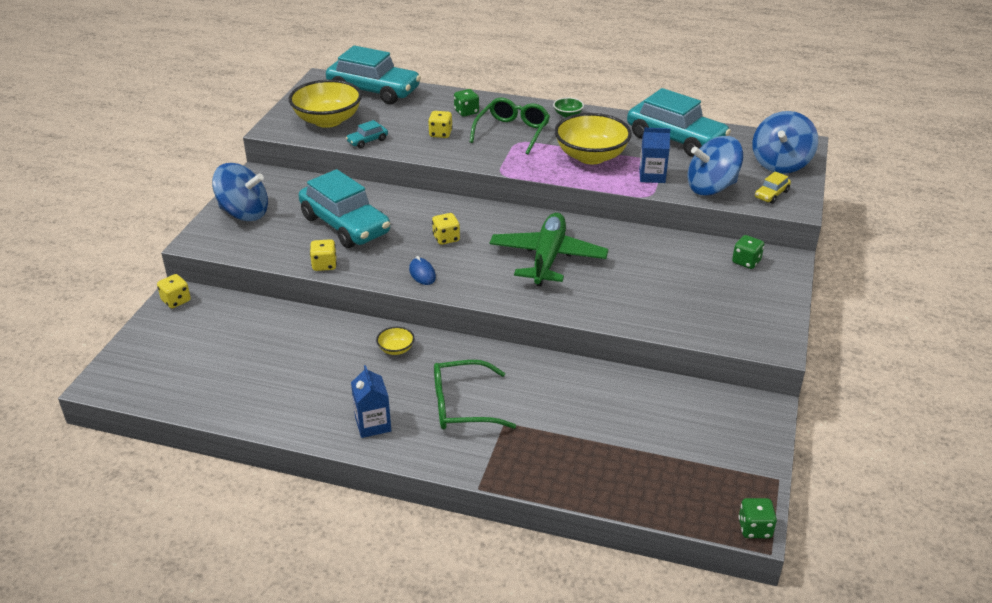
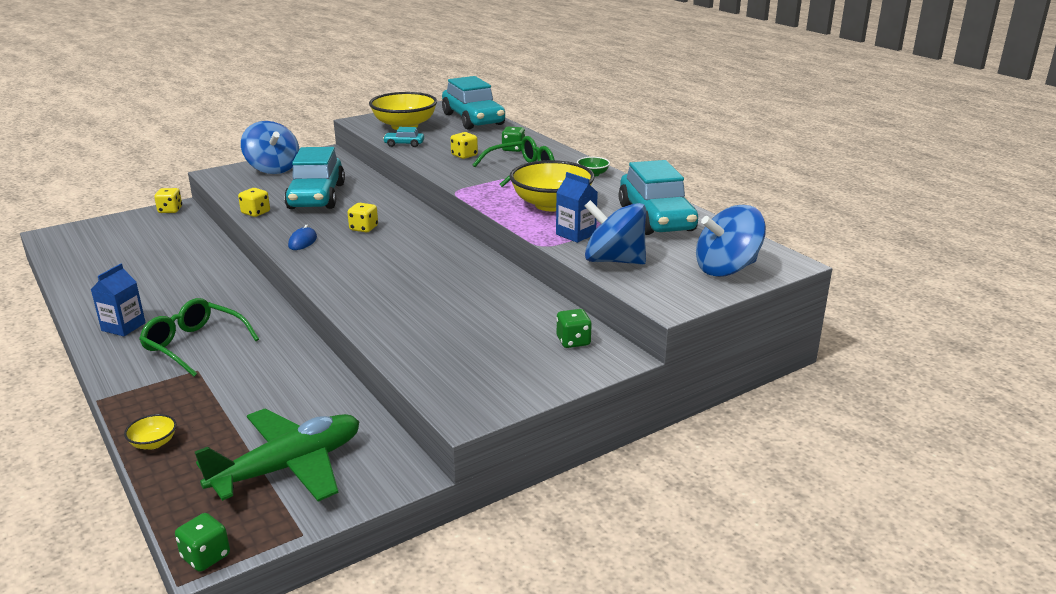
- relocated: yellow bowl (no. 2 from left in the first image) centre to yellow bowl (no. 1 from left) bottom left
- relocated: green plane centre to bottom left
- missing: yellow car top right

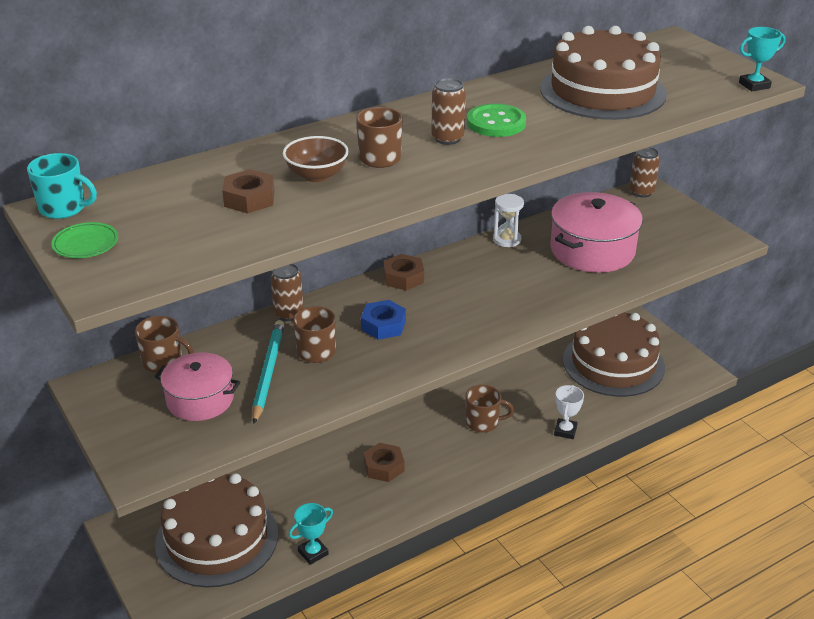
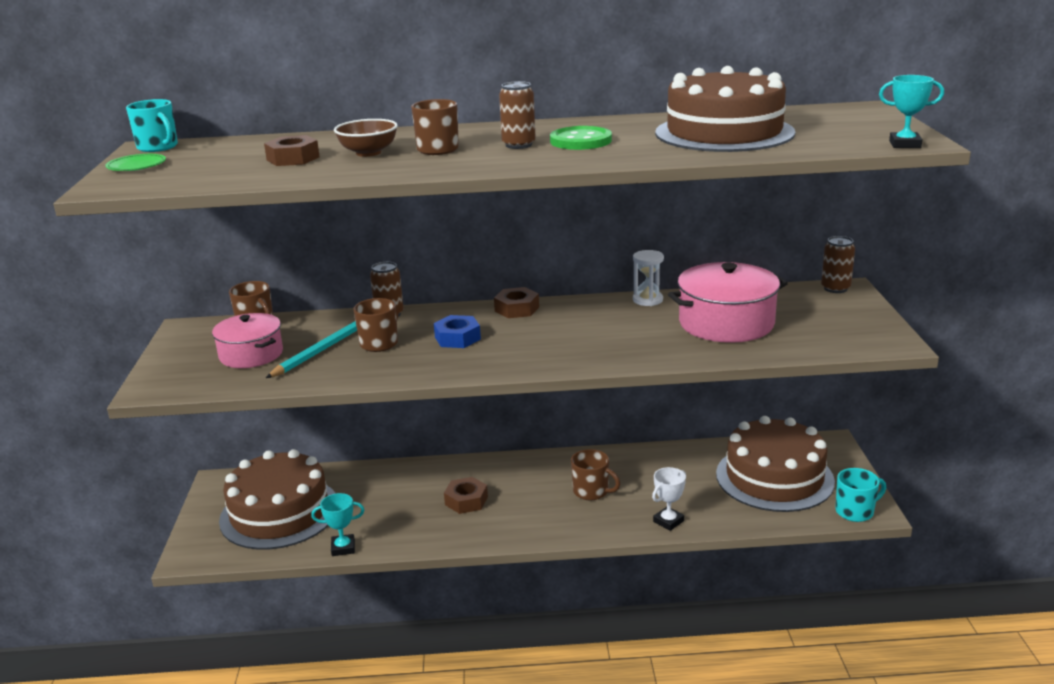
- appeared: turquoise mug (no. 2 from left) bottom right

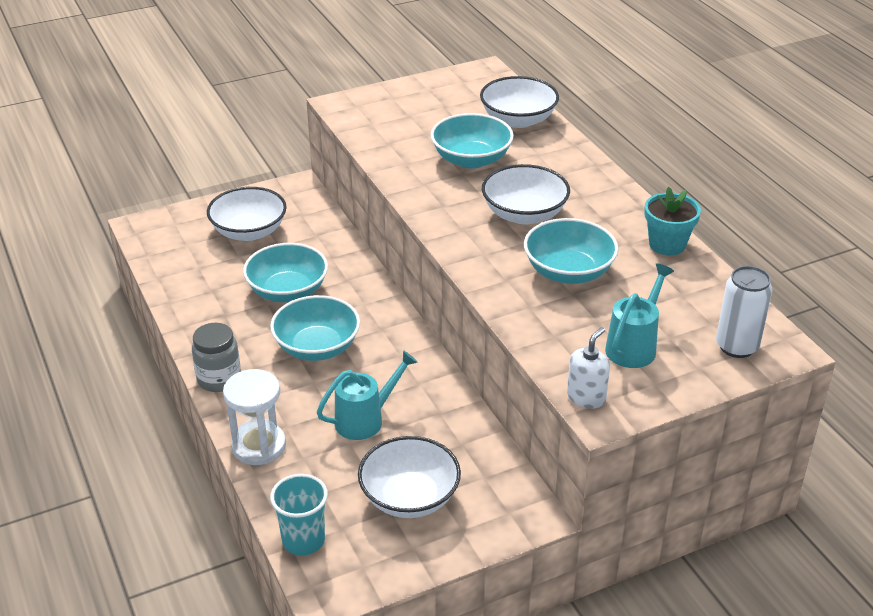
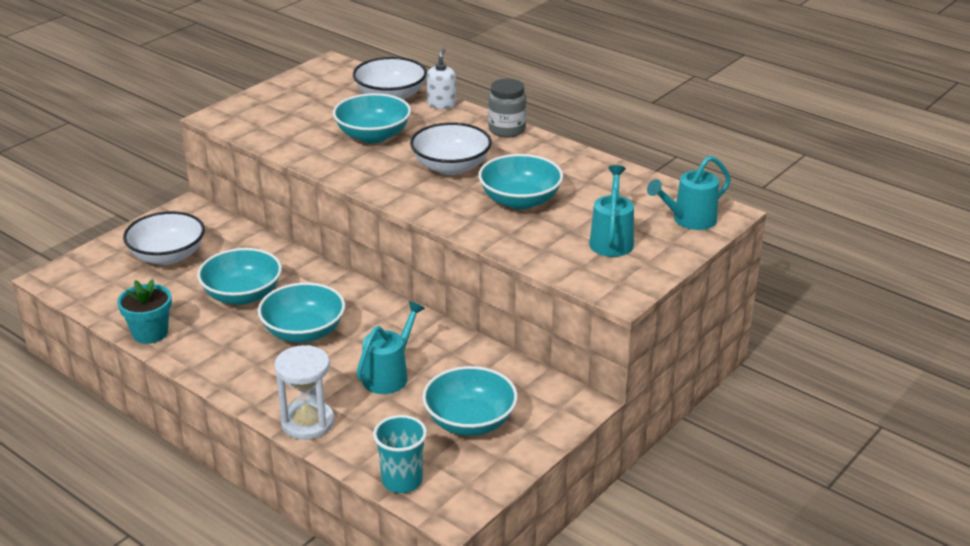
- relocated: grey jar middle left to top centre
- colour: white bowl (no. 2 from left) bottom centre to turquoise bowl (no. 4 from left) bottom centre
- relocated: white soap dispenser middle right to top centre
- relocated: turquoise flower pot middle right to middle left
- exchanged: white can middle right to turquoise watering can (no. 3 from left) middle right

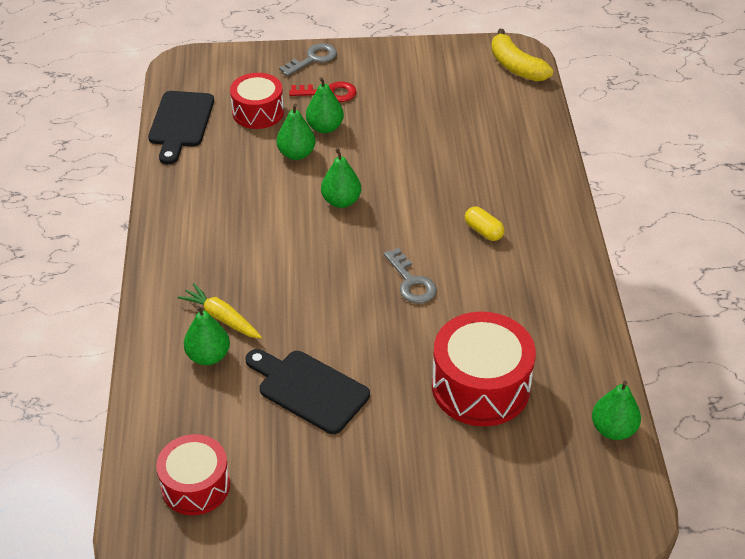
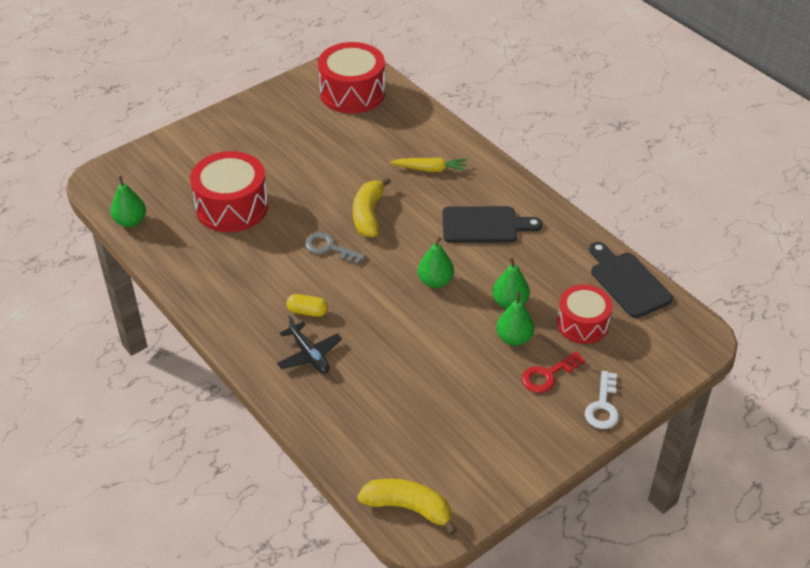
- size: red drum (no. 1 from left in the first image) bottom left = top centre x1.54
- missing: green pear (no. 1 from left) middle left
- relocated: black cutting board (no. 2 from left in the first image) bottom centre to black cutting board (no. 1 from left) centre
- colour: grey key (no. 1 from left) top centre to white key bottom right
- appeared: black plane centre
- appeared: yellow banana (no. 1 from left) centre

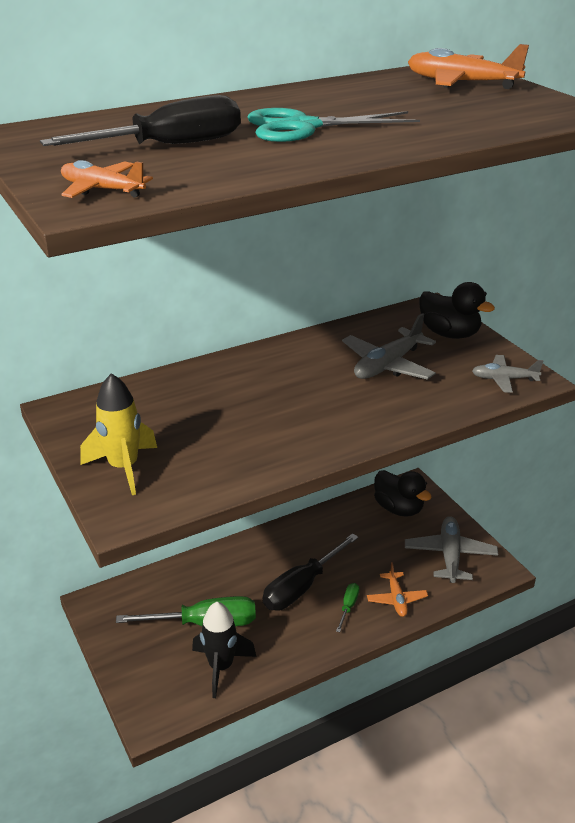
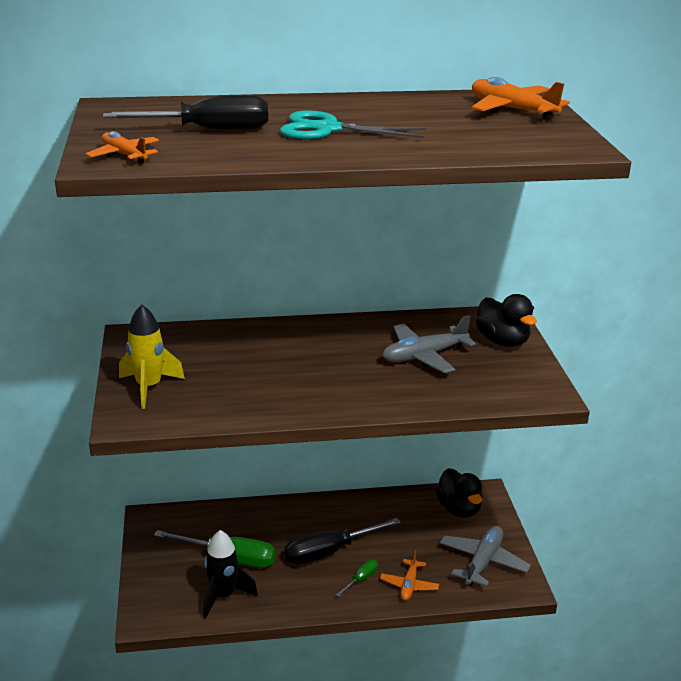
- missing: grey plane (no. 3 from left) middle right

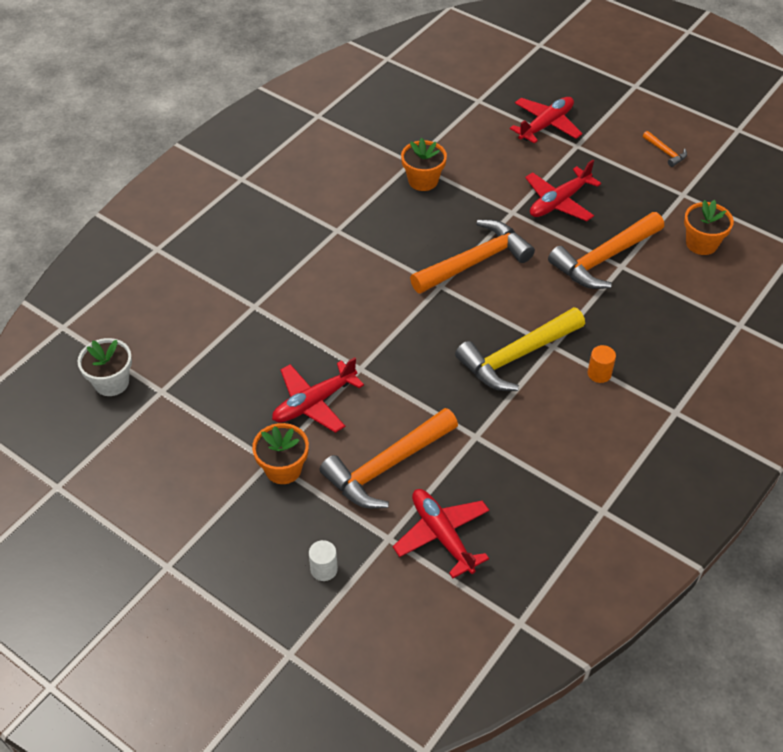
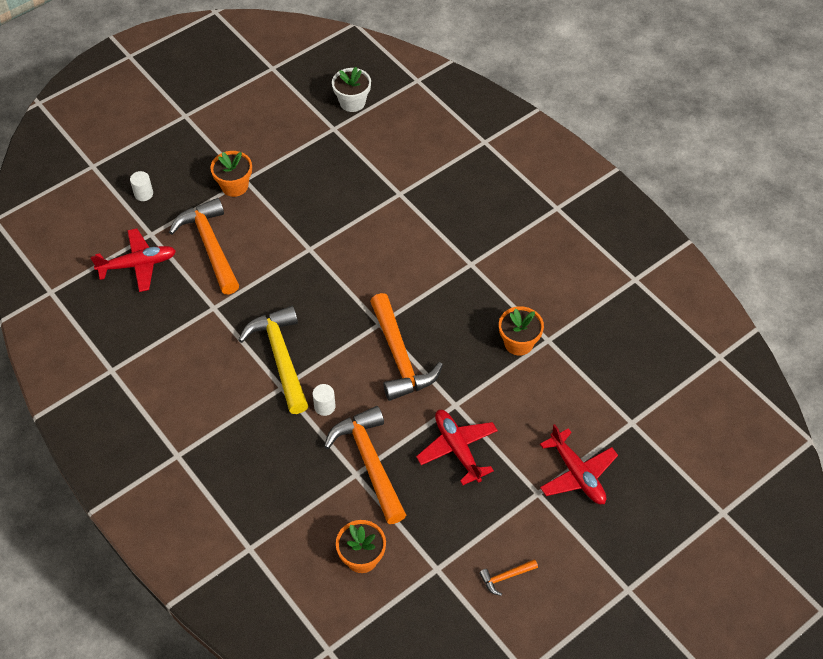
- missing: red plane (no. 1 from left) centre
- missing: orange cylinder middle right
- appeared: white cylinder (no. 2 from left) centre

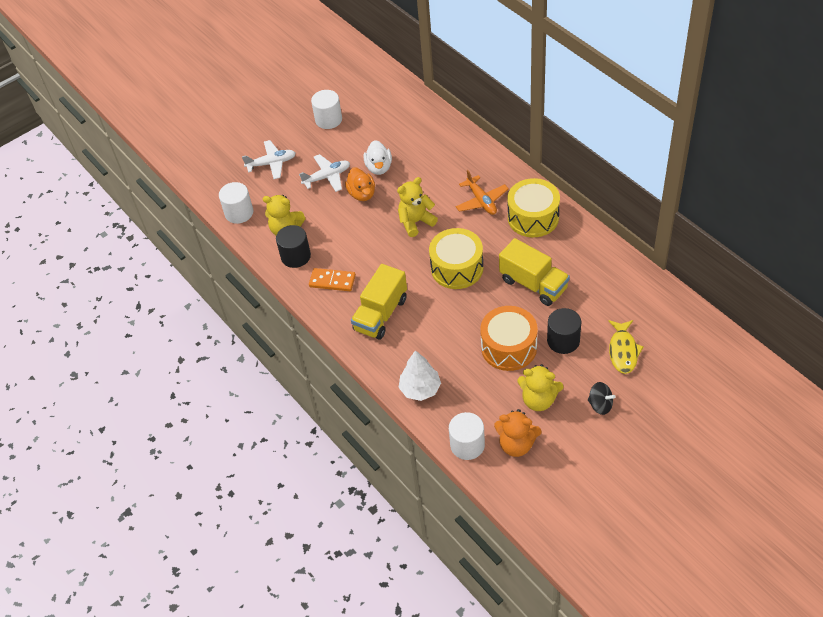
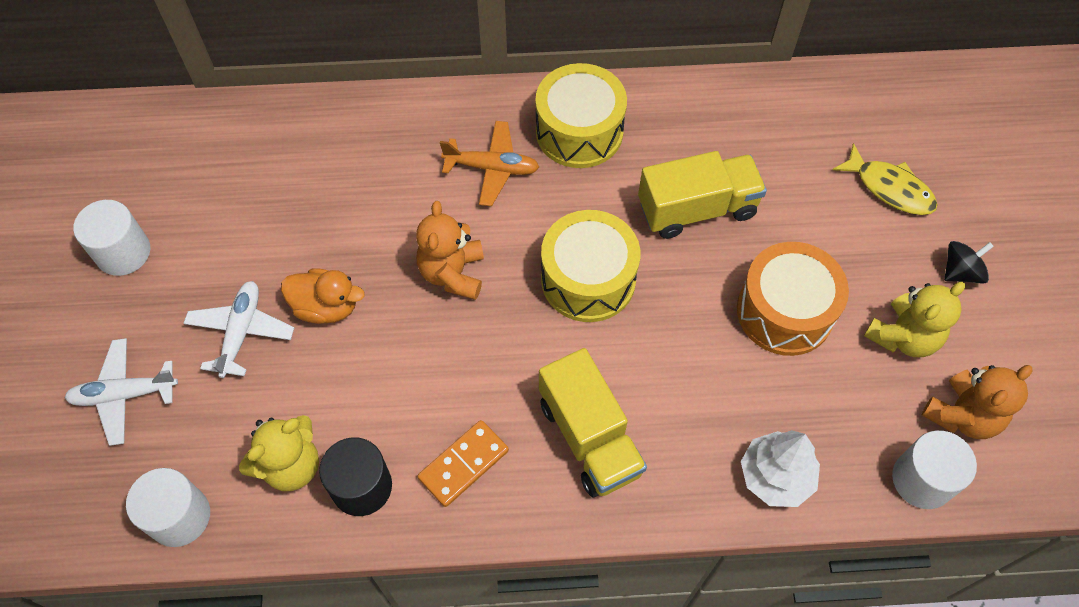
- spun: white plane (no. 1 from left) top left = middle left 120 degrees counterclockwise
- missing: white duck top centre
- colour: yellow teddy bear (no. 2 from left) centre to orange teddy bear (no. 1 from left) centre
- missing: black cylinder (no. 2 from left) middle right

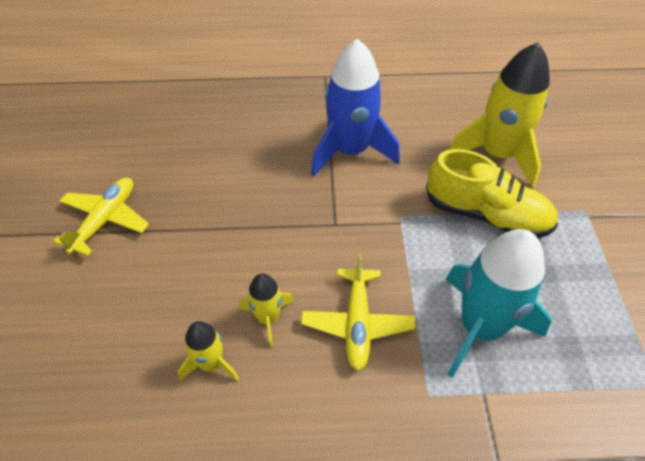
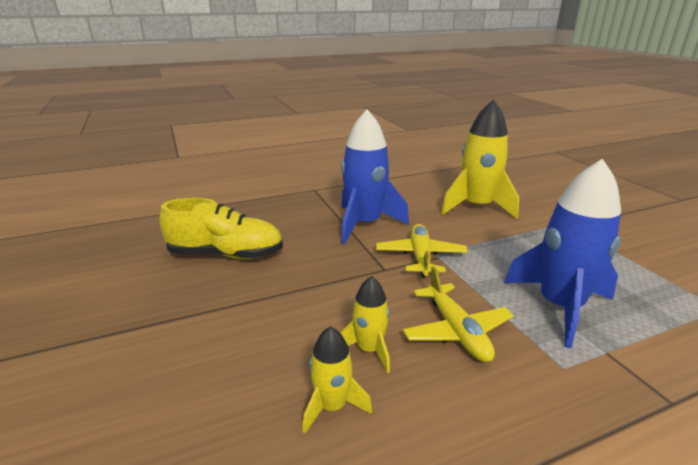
- relocated: yellow plane (no. 1 from left) middle left to centre
- relocated: yellow shoe middle right to middle left
- colour: turquoise rocket middle right to blue rocket (no. 2 from left) middle right

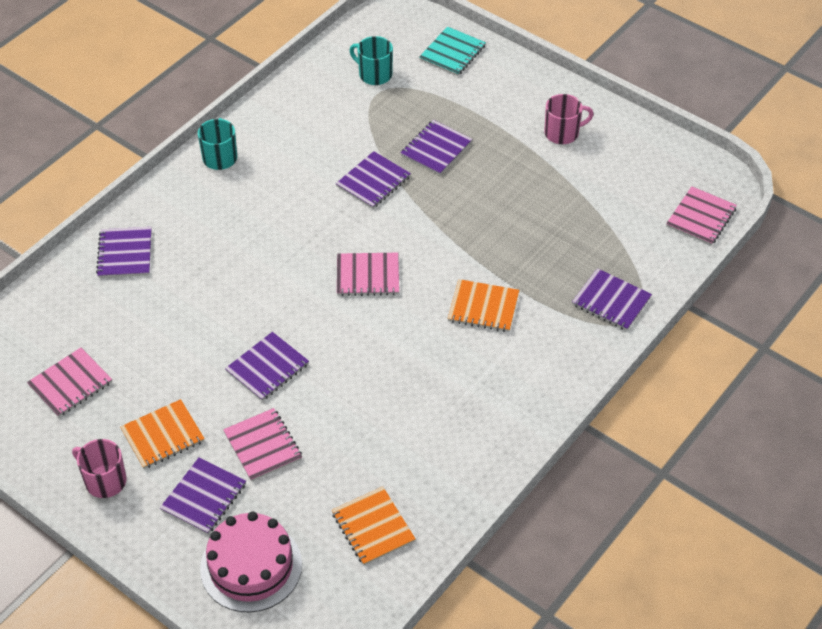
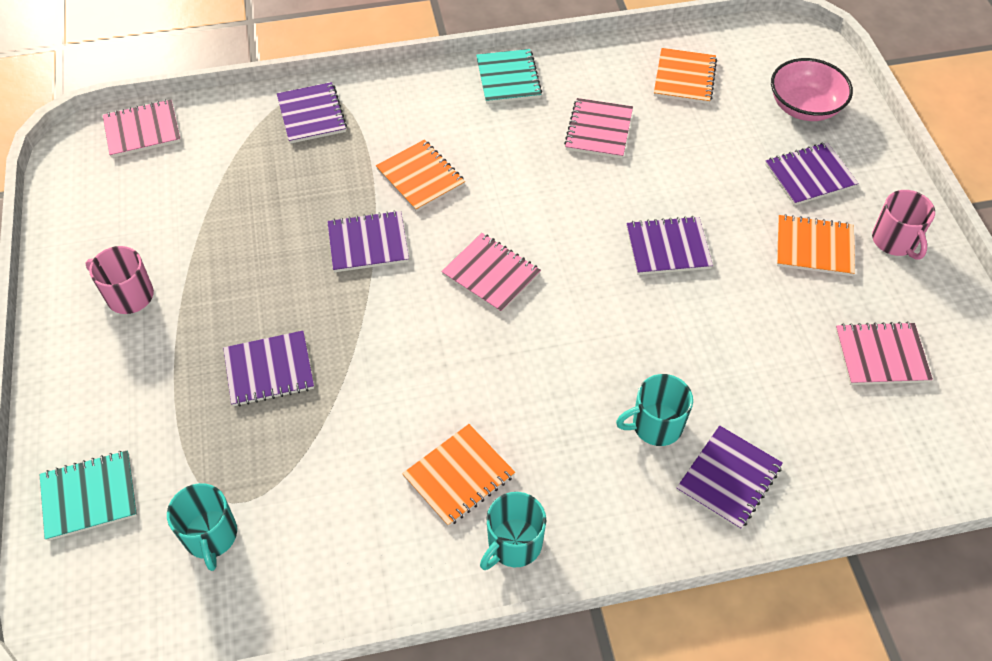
- exchanged: pink cake bottom left to pink bowl top right
- relocated: pink notebook (no. 2 from left in the first image) bottom left to pink notebook (no. 3 from left) top centre
- relocated: purple notebook (no. 4 from left in the first image) top centre to purple notebook (no. 3 from left) centre
- appeared: orange notebook (no. 2 from left) bottom centre
- appeared: turquoise notebook (no. 2 from left) top centre
- appeared: turquoise mug (no. 3 from left) centre

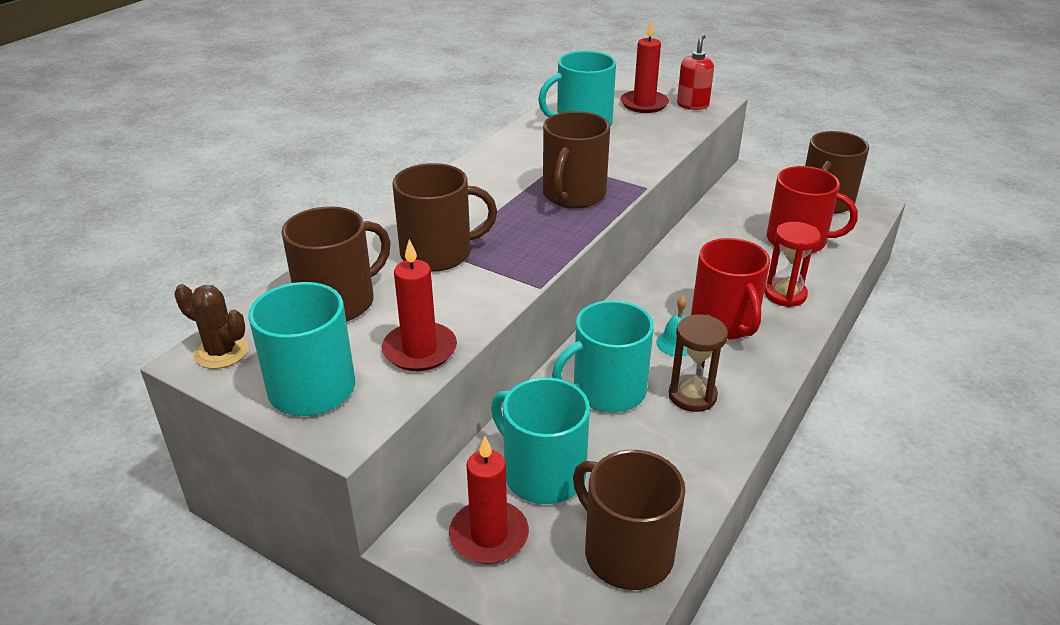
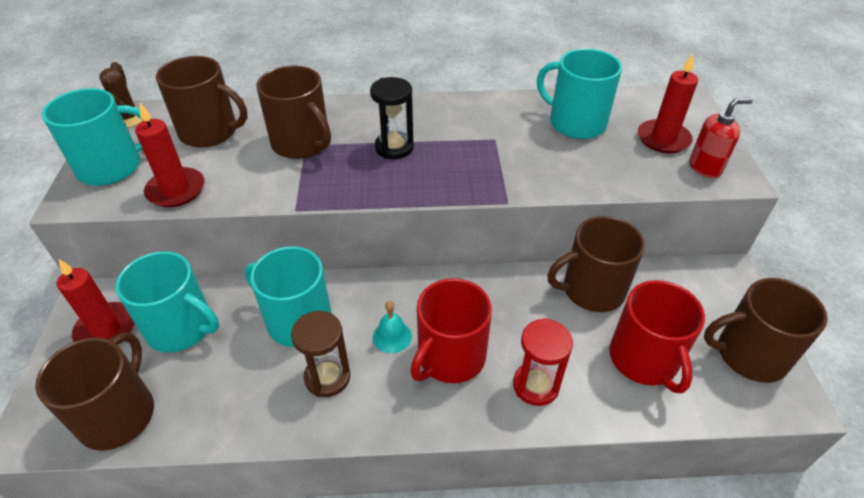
- spun: turquoise mug (no. 2 from left) bottom centre = middle left 105 degrees clockwise
- relocated: brown mug (no. 3 from left in the first image) top centre to brown mug (no. 4 from left) middle right
- appeared: black hourglass top centre

